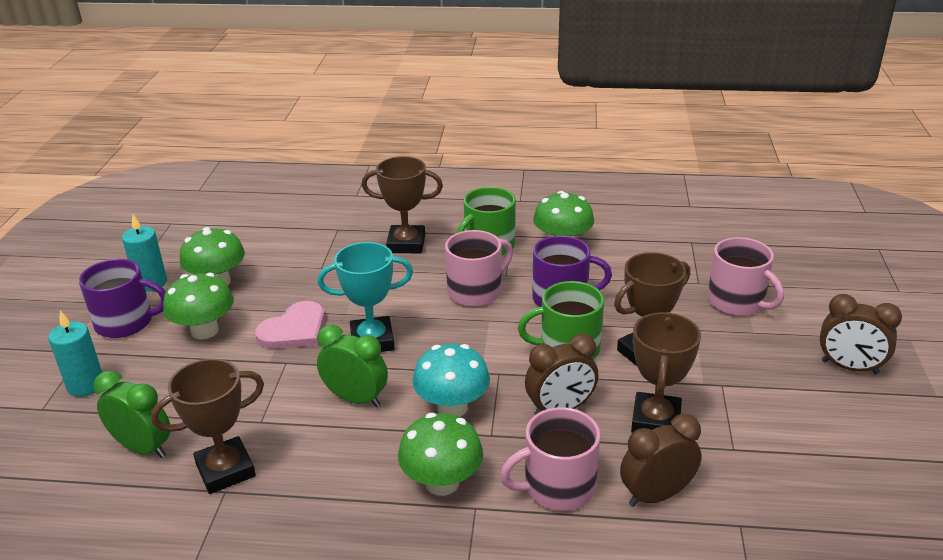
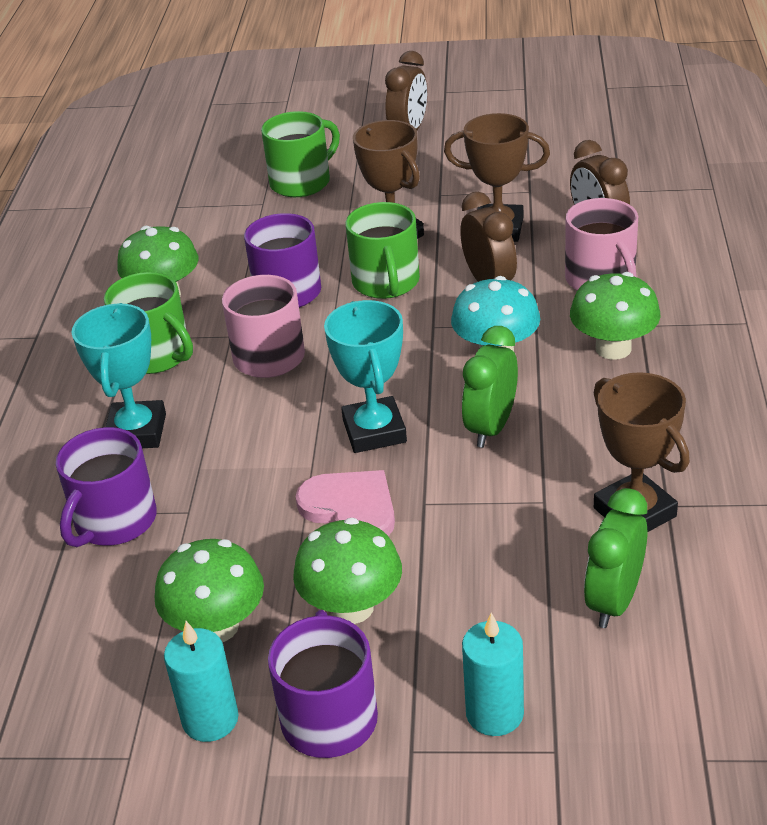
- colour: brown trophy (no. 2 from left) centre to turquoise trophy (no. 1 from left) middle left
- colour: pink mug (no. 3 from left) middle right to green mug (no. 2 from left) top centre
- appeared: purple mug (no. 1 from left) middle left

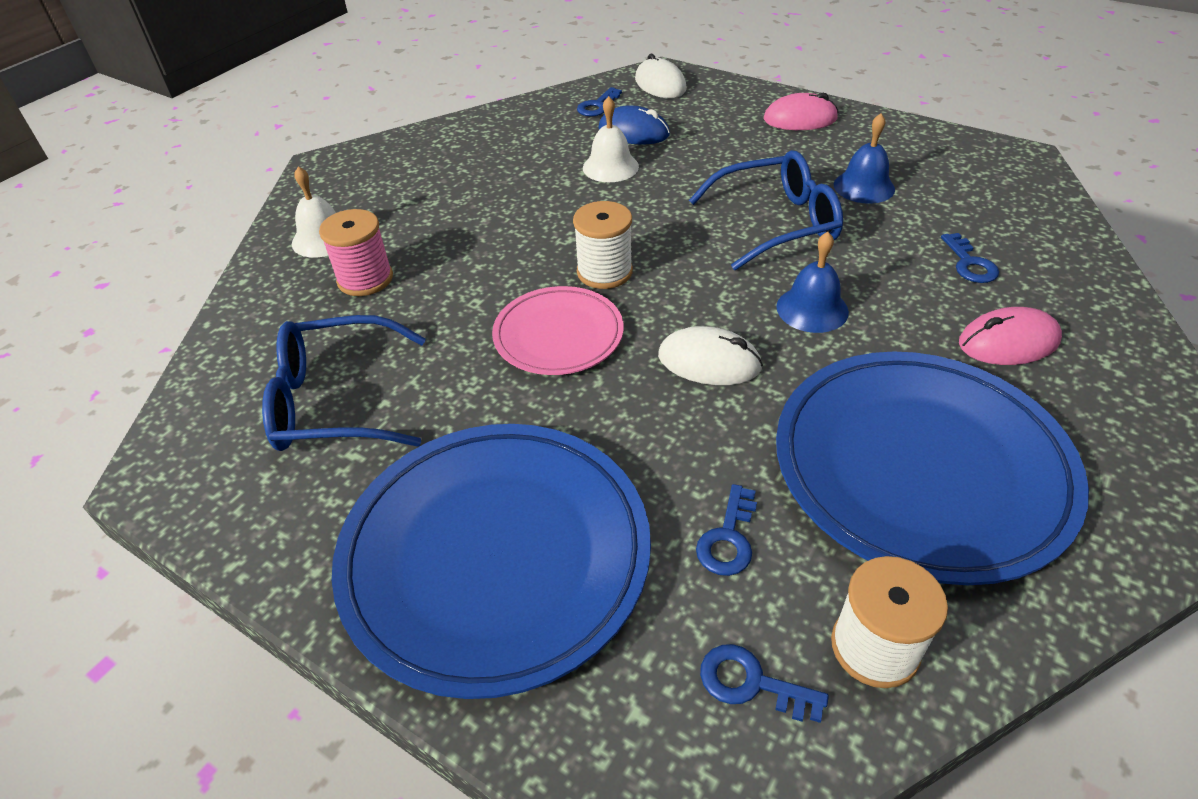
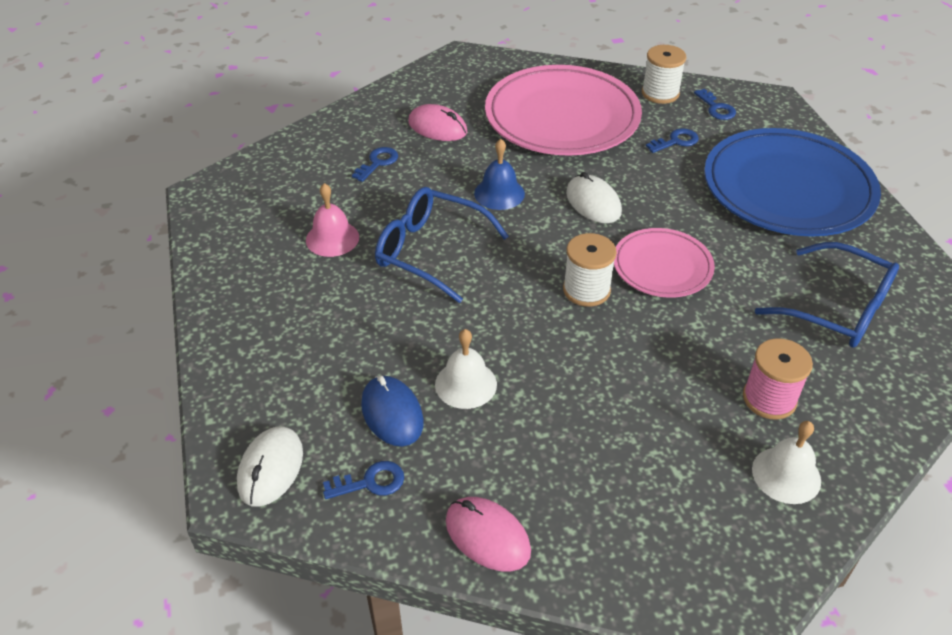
- relocated: pink mouse (no. 1 from left in the first image) top right to pink mouse (no. 2 from left) bottom centre
- colour: blue plate (no. 2 from left) middle right to pink plate (no. 1 from left) top centre
- colour: blue bell (no. 2 from left) top right to pink bell centre

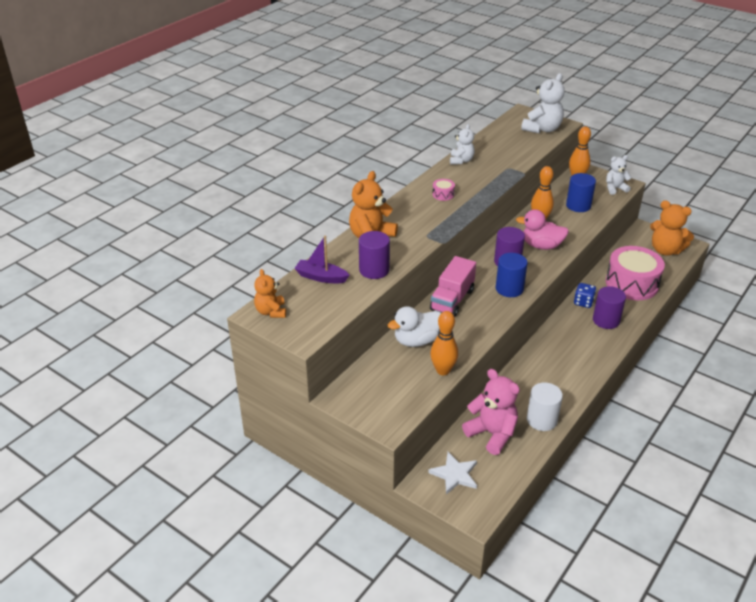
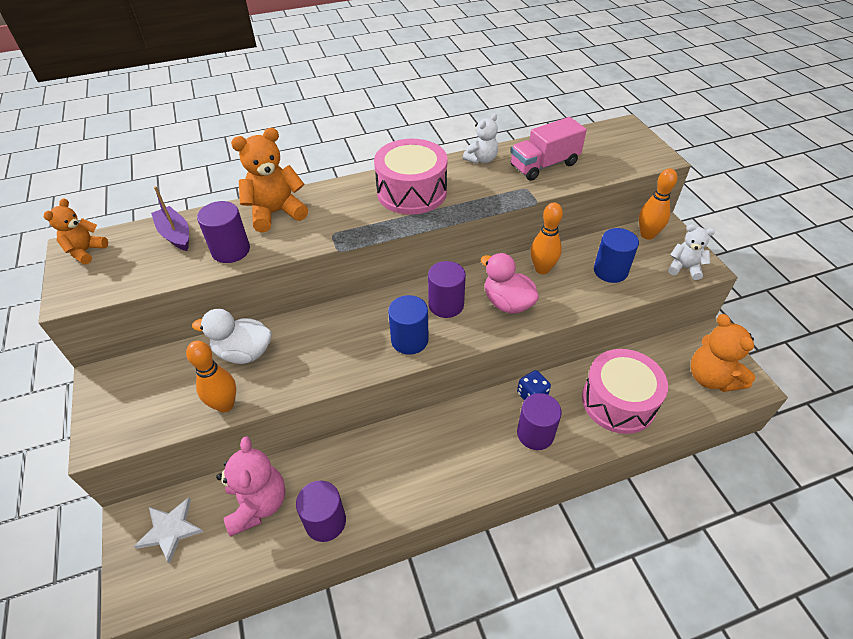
- relocated: pink truck centre to top centre
- size: pink drum (no. 1 from left) top centre = top centre x2.49
- missing: white teddy bear (no. 2 from left) top right
- colour: white cylinder bottom right to purple cylinder (no. 2 from left) bottom centre

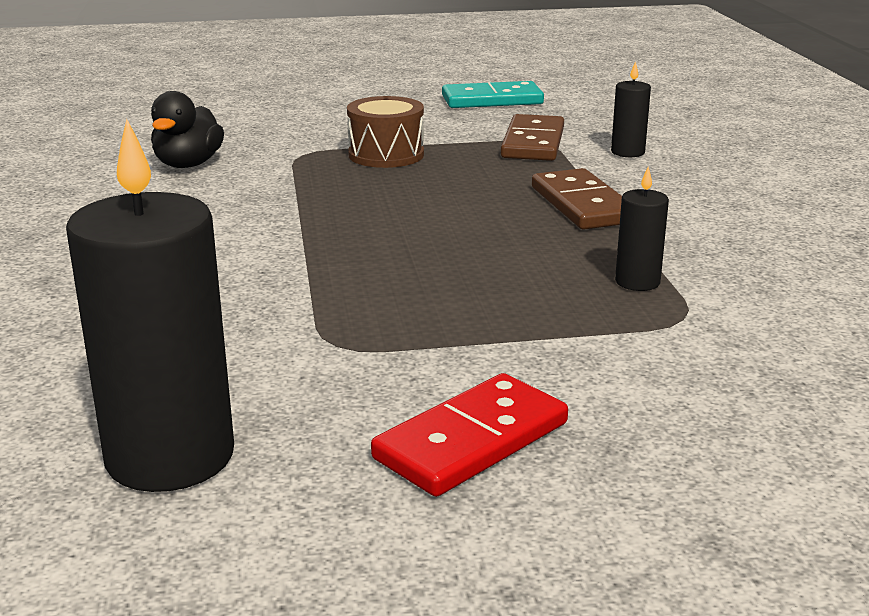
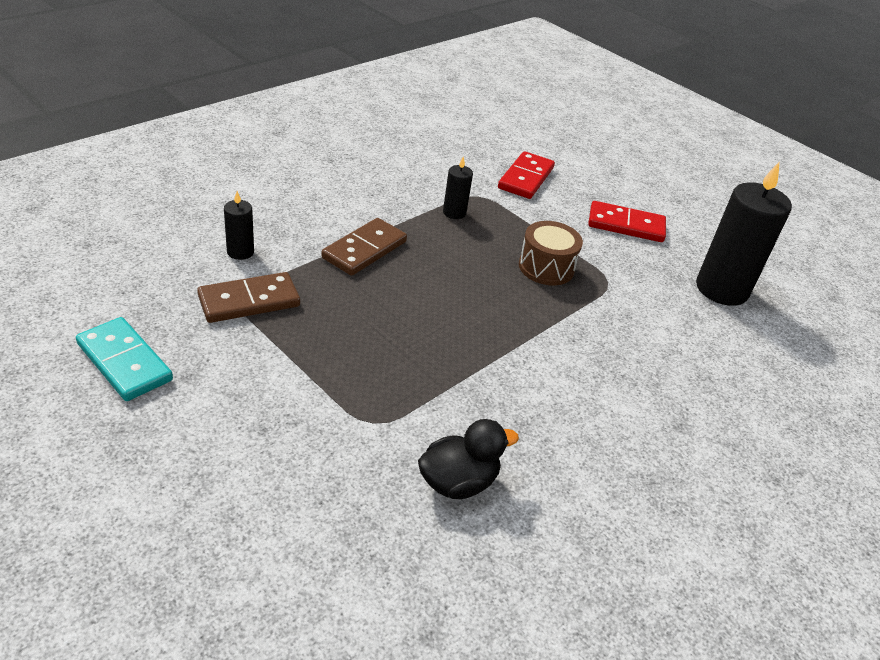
- relocated: brown drum top centre to centre
- appeared: red domino (no. 1 from left) top centre

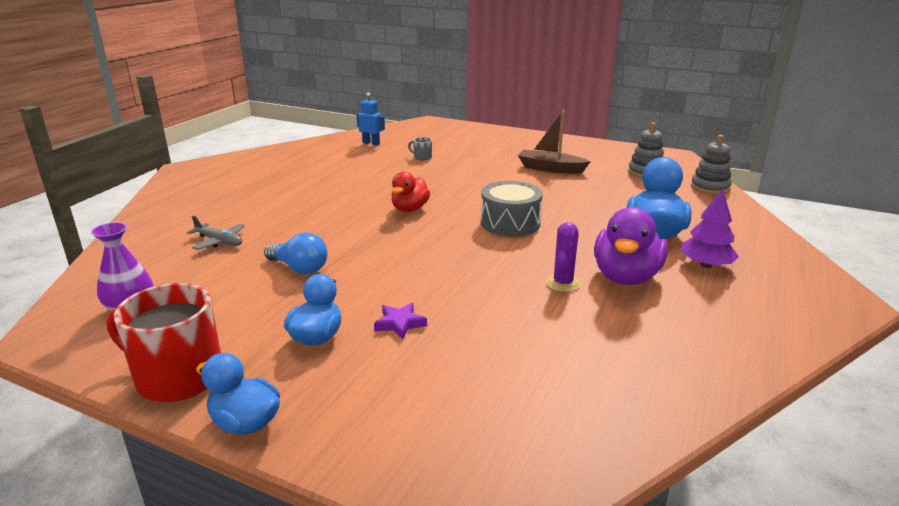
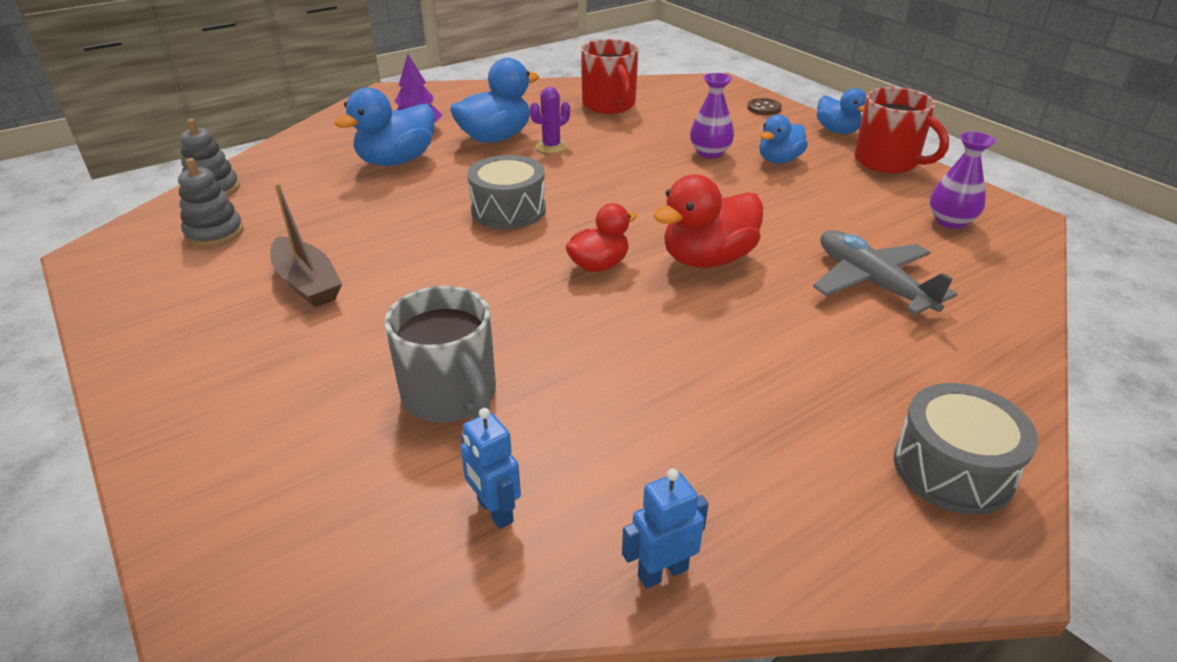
- size: grey plane middle left = middle right x1.74
- missing: blue light bulb middle left
- exchanged: purple star centre to purple vase (no. 1 from left) top centre
- size: grey mug top centre = centre x2.40
- colour: purple duck middle right to blue duck (no. 2 from left) top centre
- appeared: red mug (no. 1 from left) top centre
- appeared: blue robot (no. 2 from left) bottom centre
- appeared: red duck (no. 2 from left) centre
- appeared: brown button top centre
- appeared: grey drum (no. 2 from left) bottom right

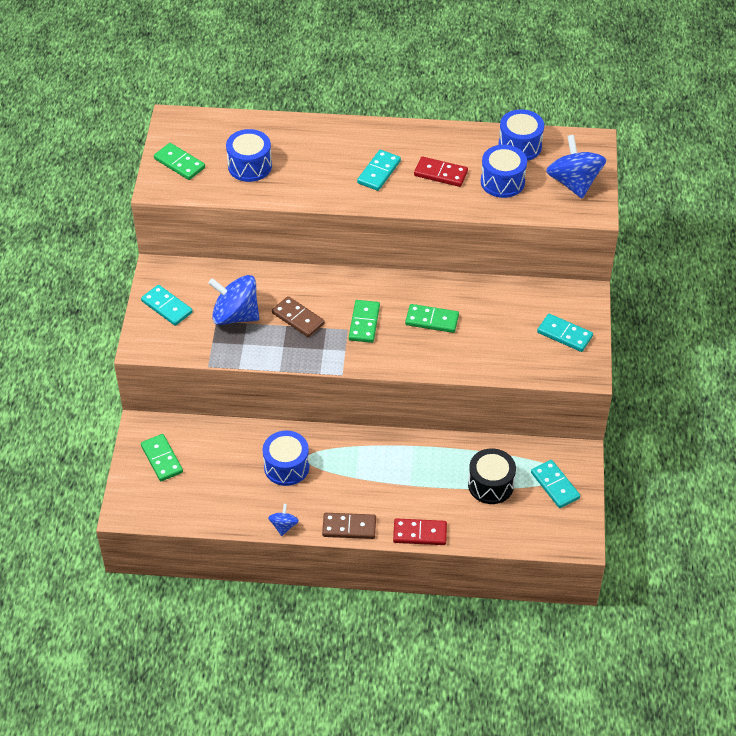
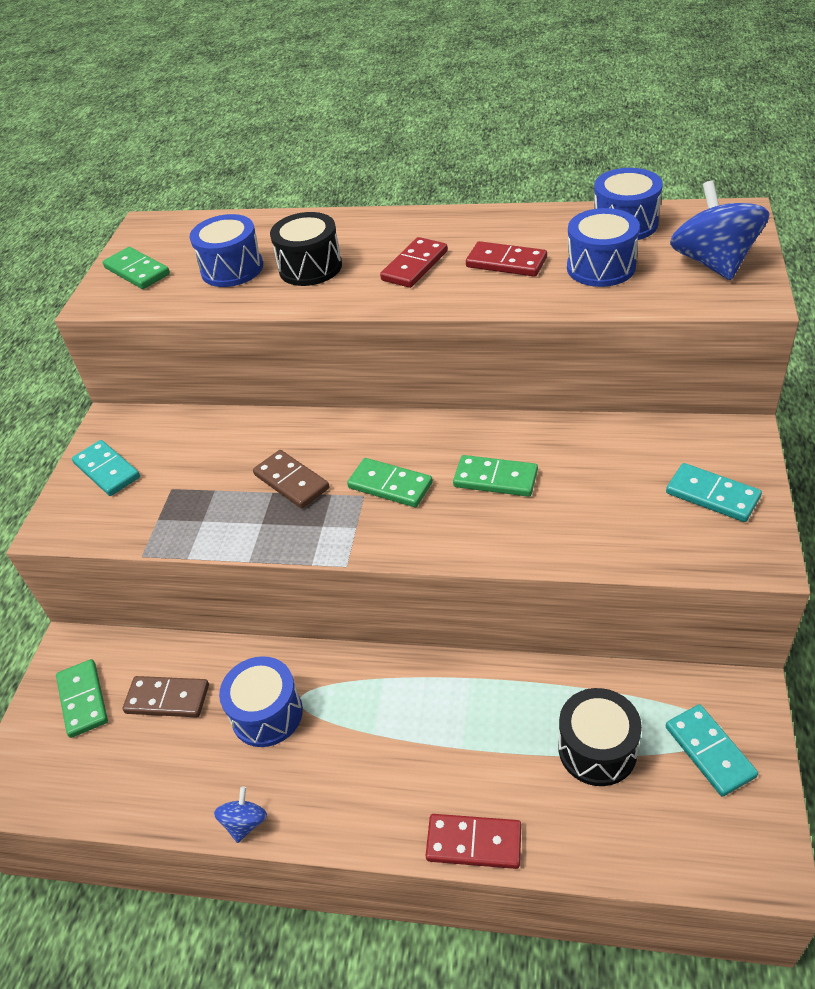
- missing: blue spinning top (no. 1 from left) middle left
- relocated: brown domino (no. 2 from left in the first image) bottom centre to brown domino (no. 1 from left) bottom left
- spun: green domino (no. 3 from left) centre = centre 75 degrees counterclockwise
- colour: turquoise domino (no. 2 from left) top centre to red domino (no. 1 from left) top centre
- appeared: black drum (no. 1 from left) top centre

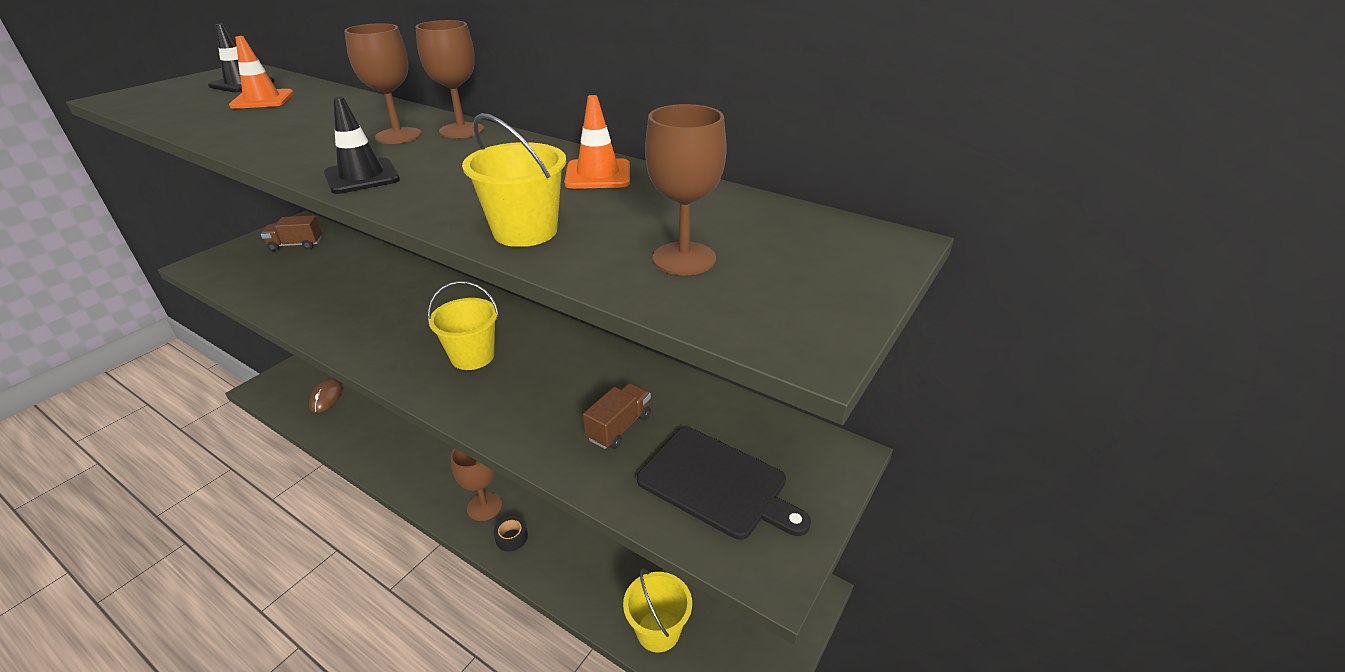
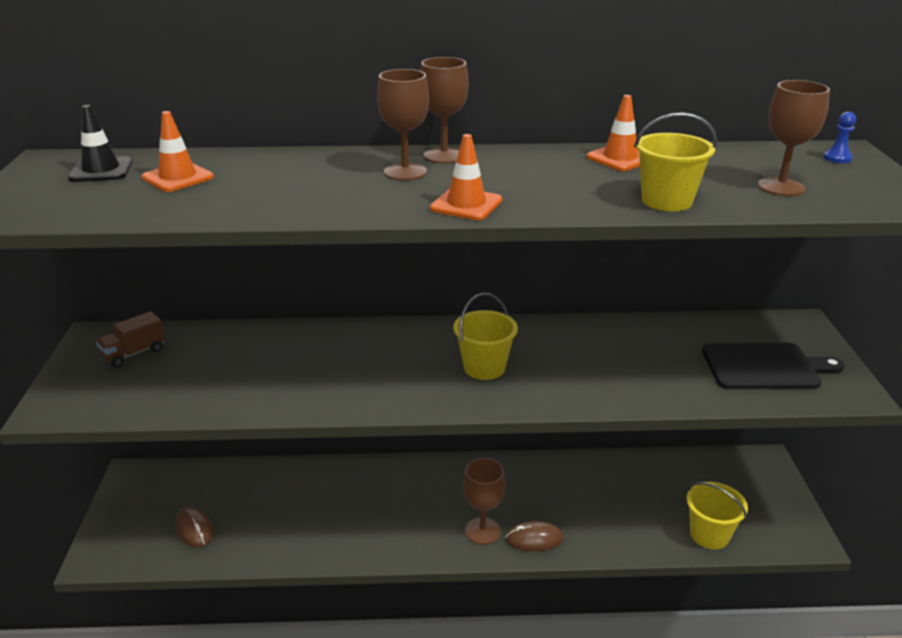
- colour: black traffic cone (no. 2 from left) top left to orange traffic cone (no. 2 from left) top centre
- exchanged: black tape bottom centre to brown mouse (no. 2 from left) bottom centre
- missing: brown truck (no. 2 from left) centre
- appeared: blue pawn top right

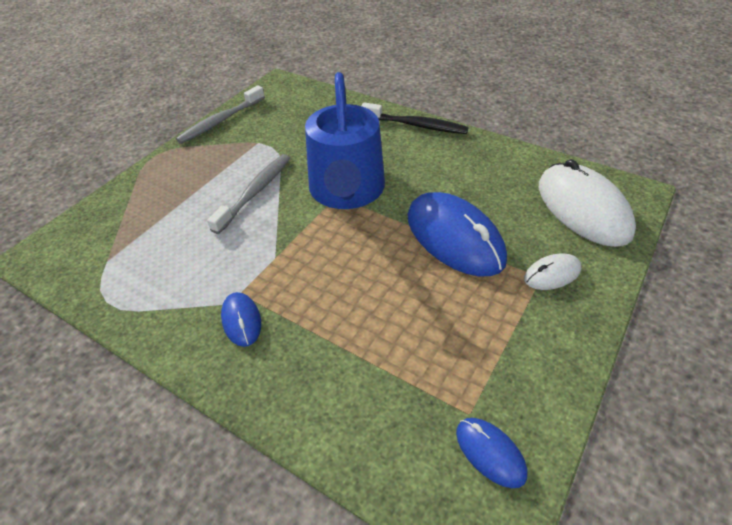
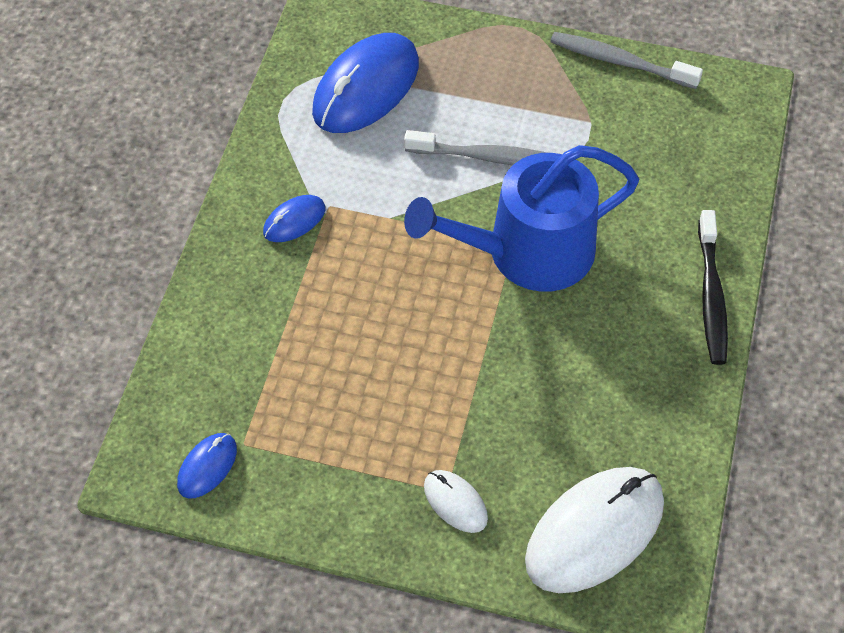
- relocated: blue mouse (no. 2 from left in the first image) centre to blue mouse (no. 3 from left) top centre

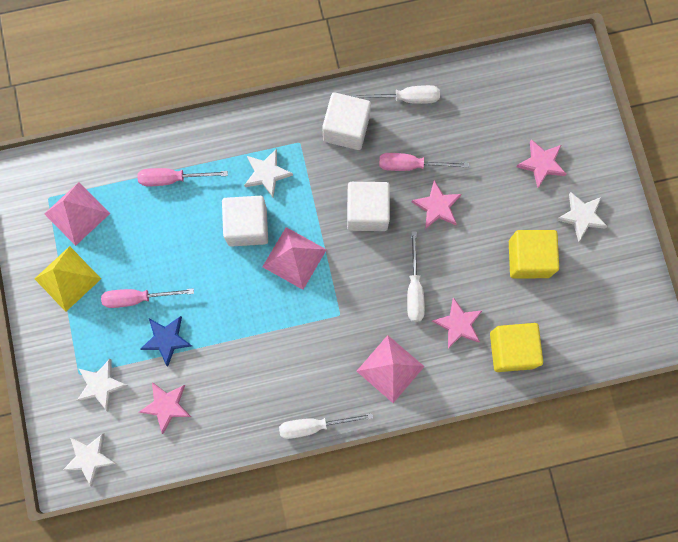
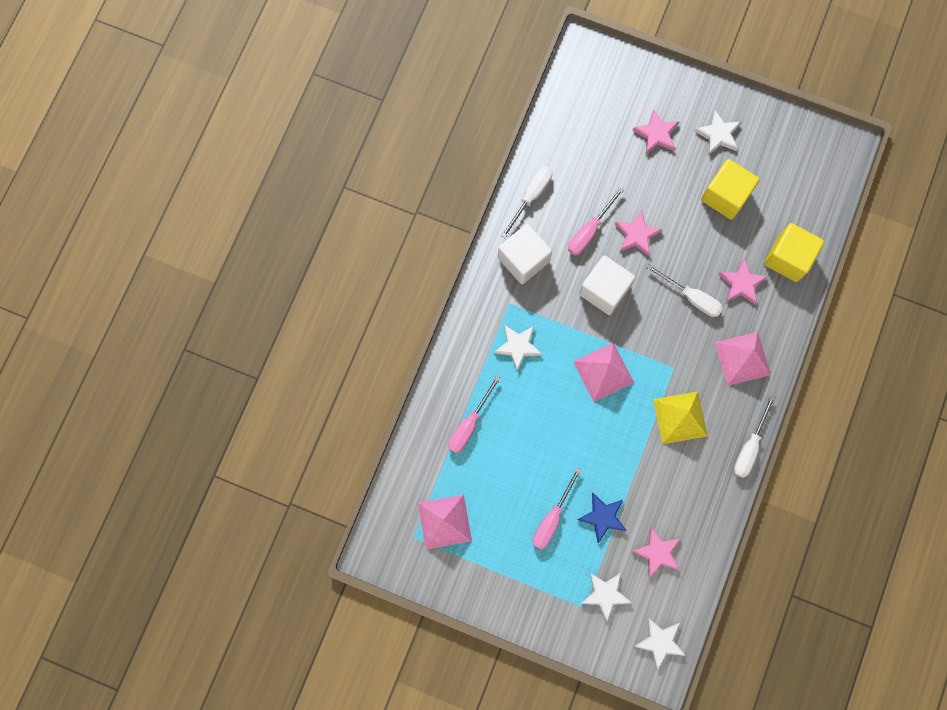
- relocated: yellow pyramid middle left to middle right
- missing: white cube (no. 1 from left) centre

